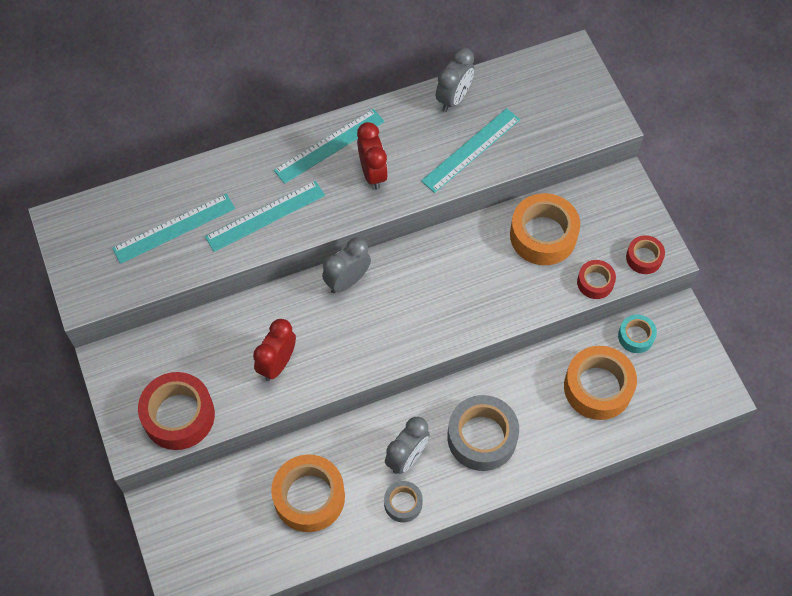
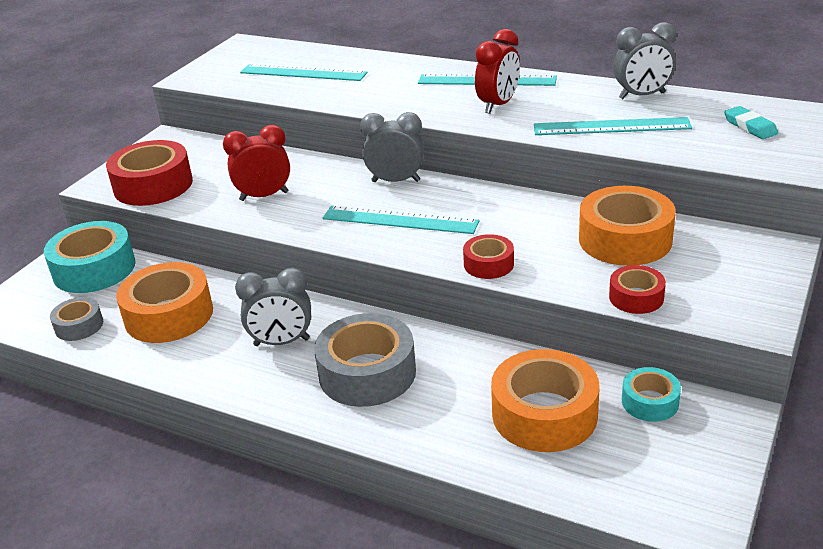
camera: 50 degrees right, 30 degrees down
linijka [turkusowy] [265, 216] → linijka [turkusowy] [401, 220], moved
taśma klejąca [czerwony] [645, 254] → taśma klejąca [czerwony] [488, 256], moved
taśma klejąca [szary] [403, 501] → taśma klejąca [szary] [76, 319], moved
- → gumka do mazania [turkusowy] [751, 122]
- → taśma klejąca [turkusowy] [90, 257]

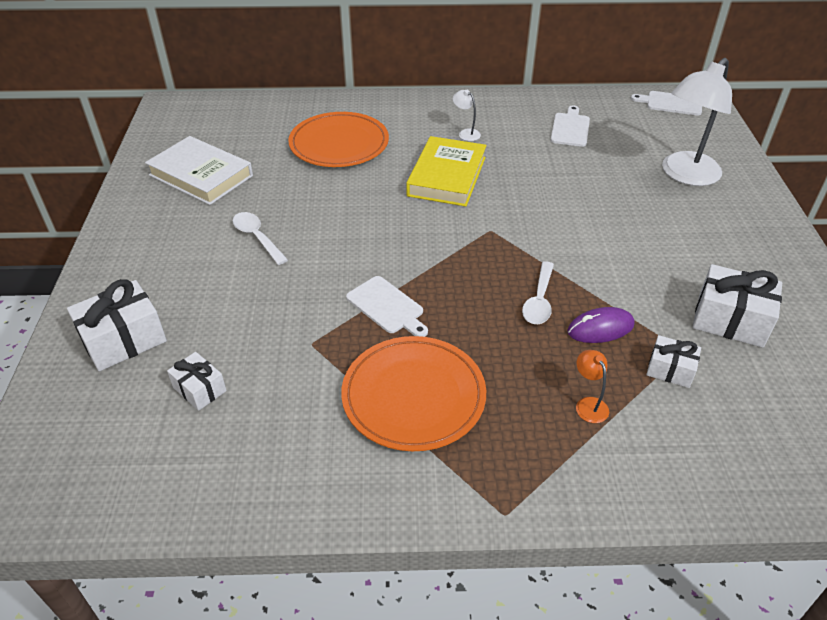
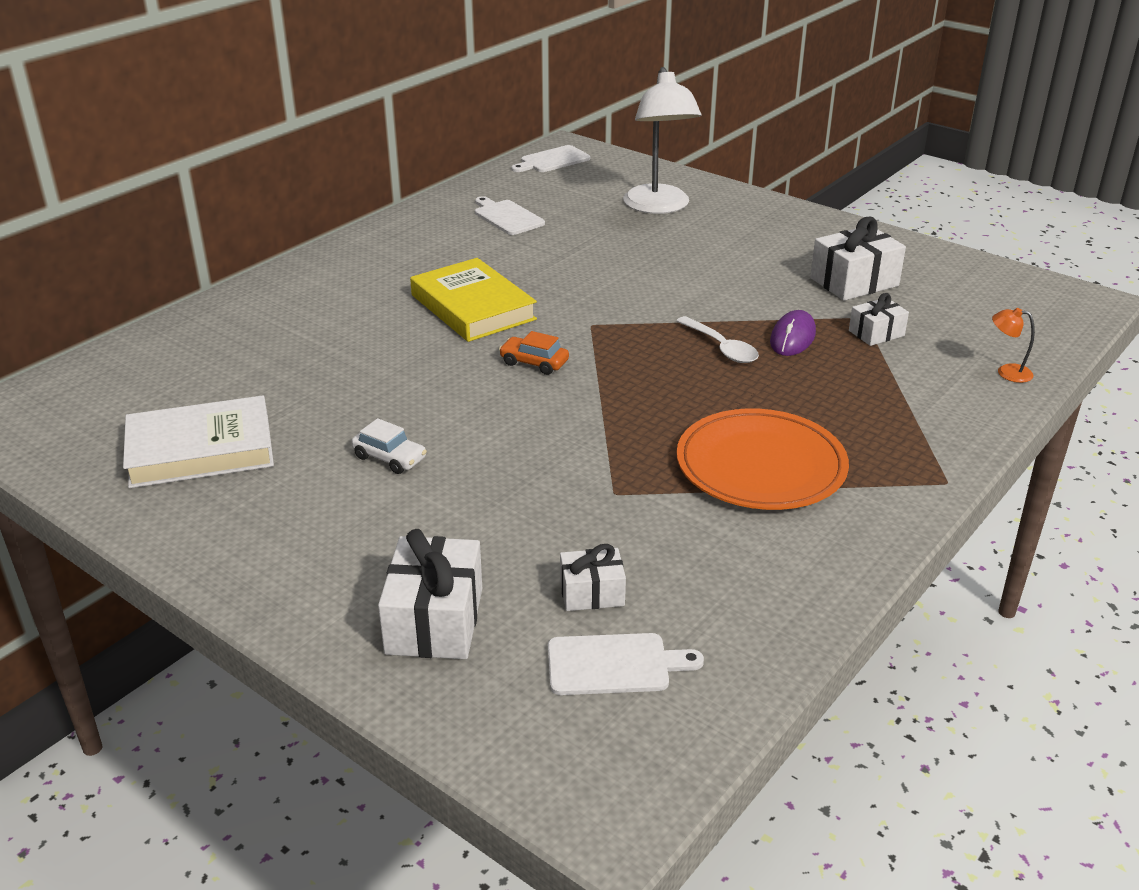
camera: 50 degrees left, 10 degrees down
lampka [biały] [467, 115] → -
talerz [pomarańczowy] [338, 139] → -
łyżka [biały] [260, 238] → samochód [biały] [389, 446]
deska do krojenia [biały] [387, 306] → deska do krojenia [biały] [626, 664], moved
lampka [pomarańczowy] [592, 386] → lampka [pomarańczowy] [1013, 345], moved
- → samochód [pomarańczowy] [534, 353]

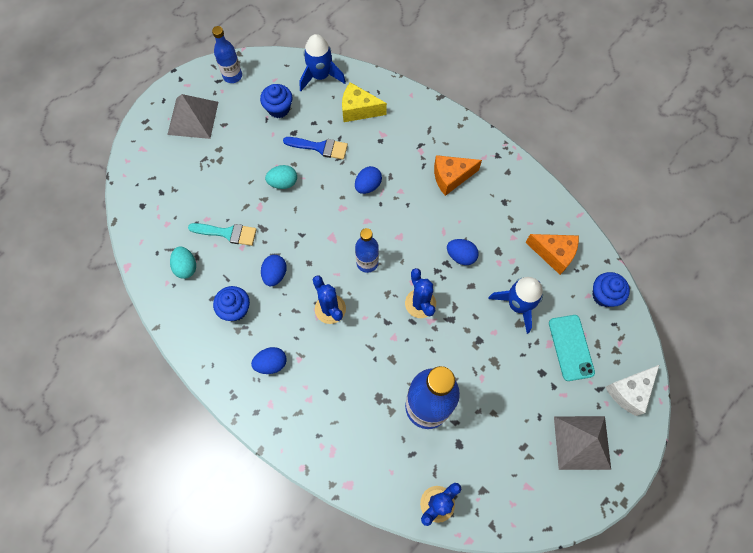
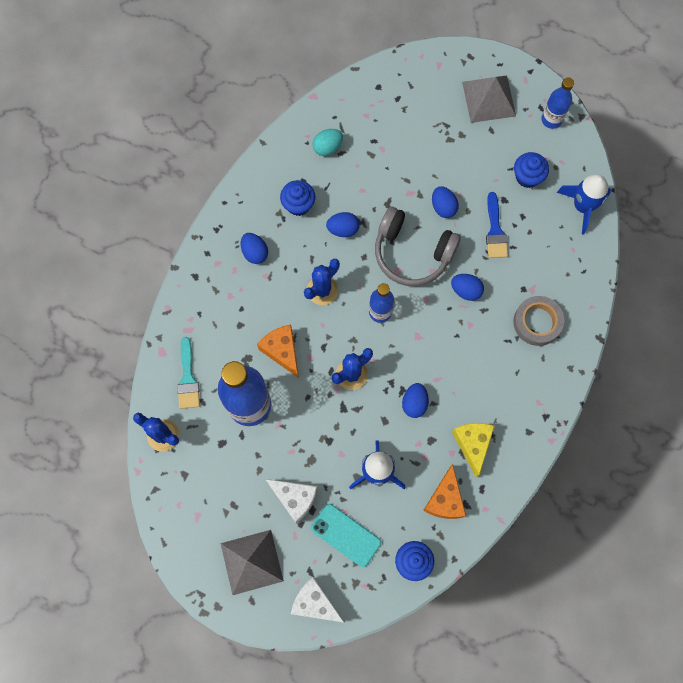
camera: 75 degrees right, 5 degrees up
ser [żółty] [364, 102] → ser [żółty] [473, 450], moved
ser [pomarańczowy] [458, 175] → ser [pomarańczowy] [278, 351], moved
jajko [turkusowy] [281, 177] → jajko [niebieski] [445, 202]
pędzel [turkusowy] [222, 234] → pędzel [turkusowy] [188, 373], moved
telefon [turkusowy] [572, 348] → telefon [turkusowy] [346, 535], 60 degrees clockwise
- → słuchawki [szary] [418, 246]
- → taśma klejąca [szary] [538, 321]
- → ser [biały] [291, 501]

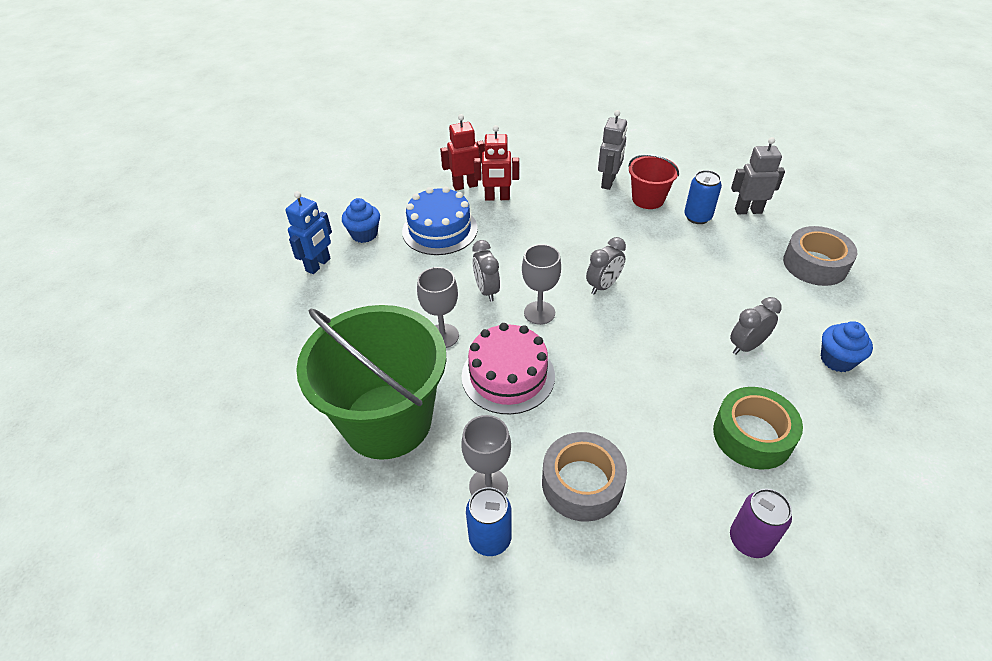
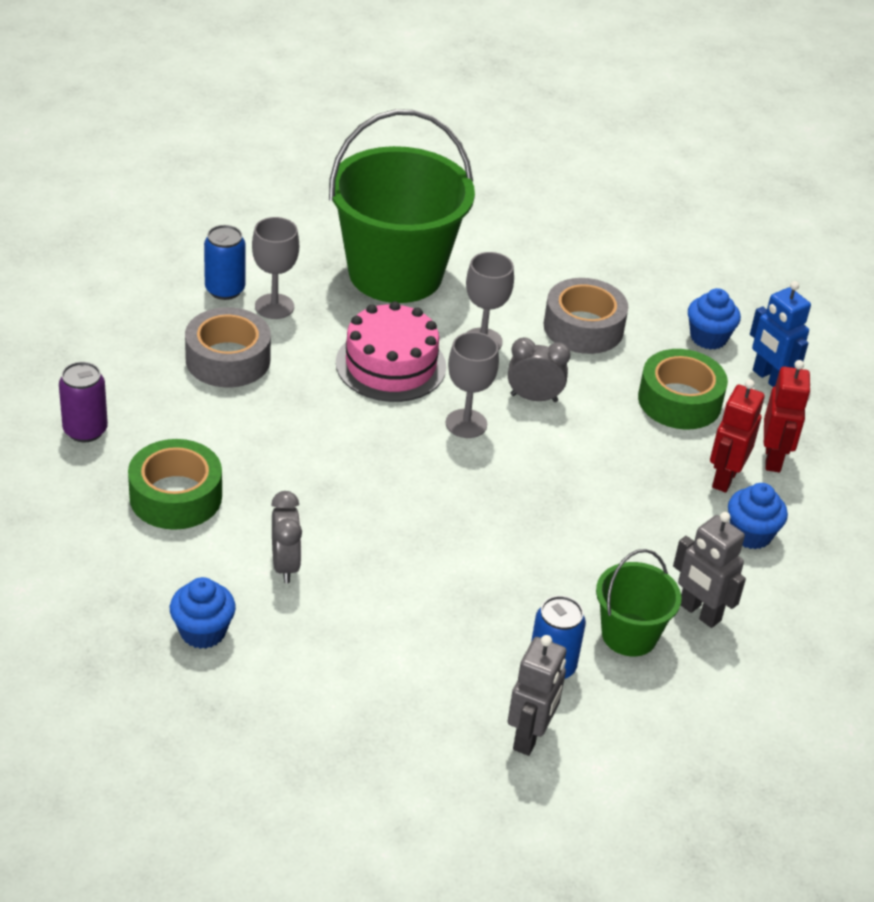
camera: 110 degrees right, 5 degrees down
wiadro [czerwony] [653, 181] → wiadro [zielony] [638, 602]
tort [niebieski] [440, 221] → taśma klejąca [zielony] [683, 389]
robot [niebieski] [308, 232] → robot [niebieski] [780, 334], moved
taśma klejąca [szary] [820, 256] → taśma klejąca [szary] [586, 316], moved
budzik [szary] [606, 266] → -
- → muffinka [niebieski] [758, 516]

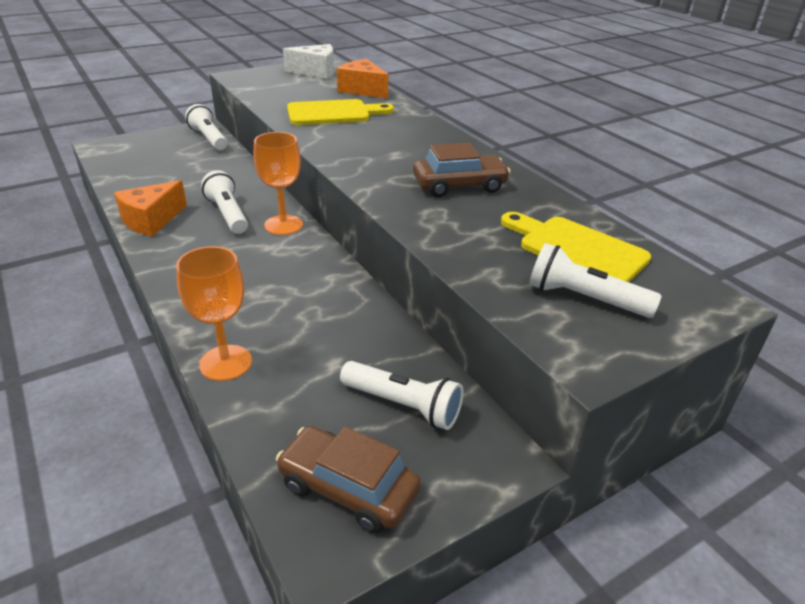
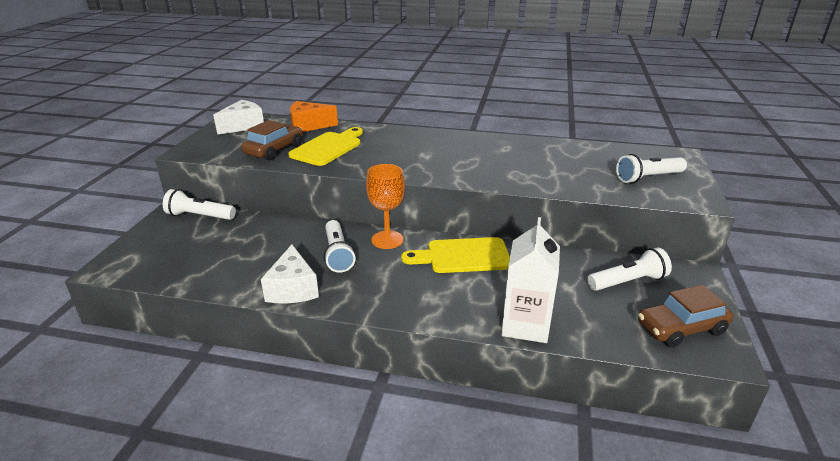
camera: 45 degrees left, 5 degrees down
samochód [brązowy] [462, 170] → samochód [brązowy] [272, 140], moved
latarka [biały] [224, 202] → latarka [biały] [340, 246], 120 degrees counterclockwise
ser [pomarańczowy] [150, 208] → ser [biały] [290, 274]
deska do krojenia [żółty] [576, 247] → deska do krojenia [żółty] [455, 255], moved
kielich [pomarańczowy] [214, 313] → karton mleka [biały] [530, 280]

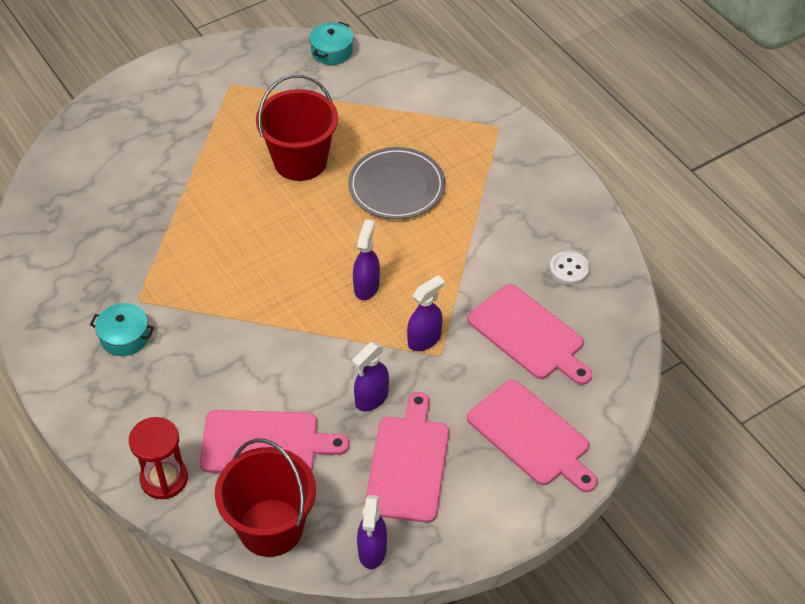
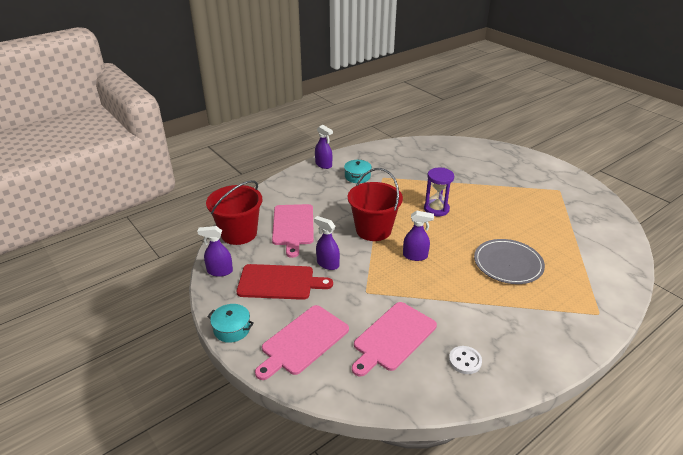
camera: 85 degrees right, 15 degrees down
garnek [turkusowy] [331, 43] → garnek [turkusowy] [230, 323], moved
wiadro [czerwony] [297, 127] → wiadro [czerwony] [375, 204], moved
spryskiwacz [fioletowy] [425, 313] → spryskiwacz [fioletowy] [324, 147], moved
deska do krojenia [różowy] [406, 457] → deska do krojenia [czerwony] [285, 282]
klepsydra [czerwony] [158, 458] → -
- → klepsydra [fioletowy] [439, 192]

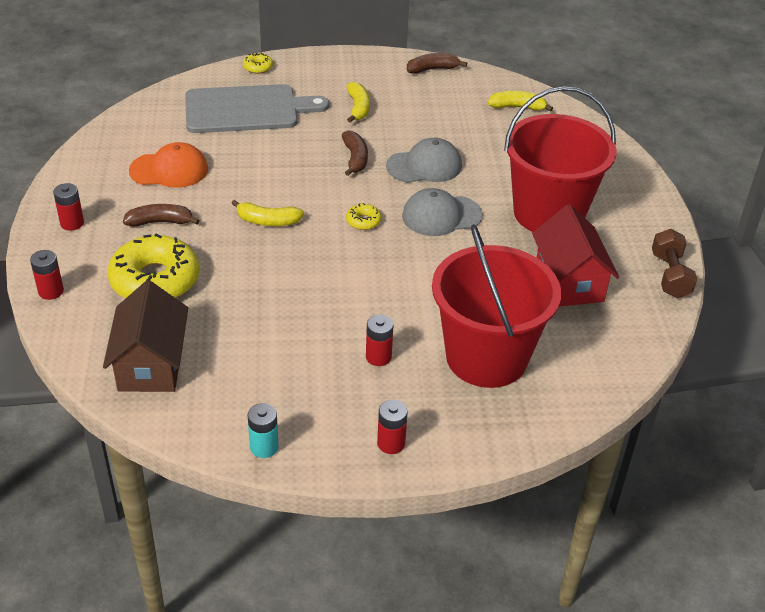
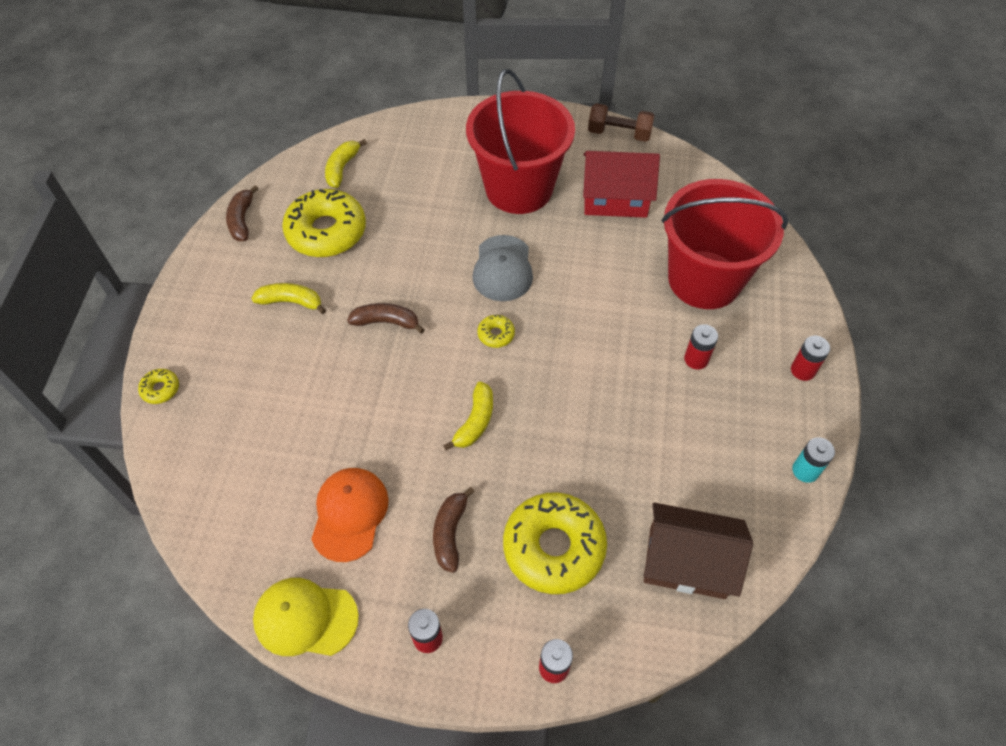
camera: 75 degrees left, 15 degrees up
deska do krojenia [szary] [257, 108] → -
czapka [szary] [424, 160] → -
- → donut [żółty] [324, 223]
- → czapka [żółty] [306, 617]

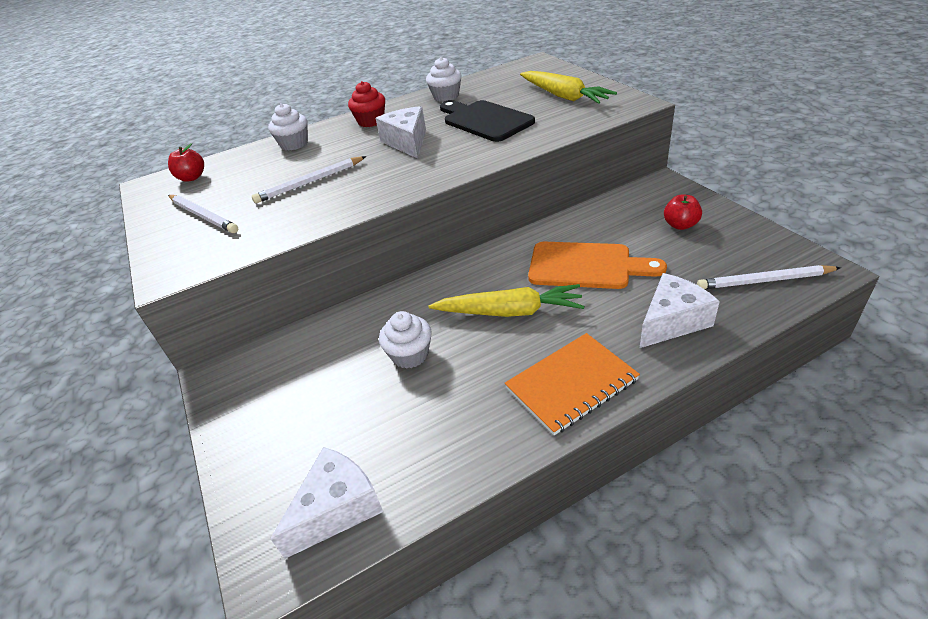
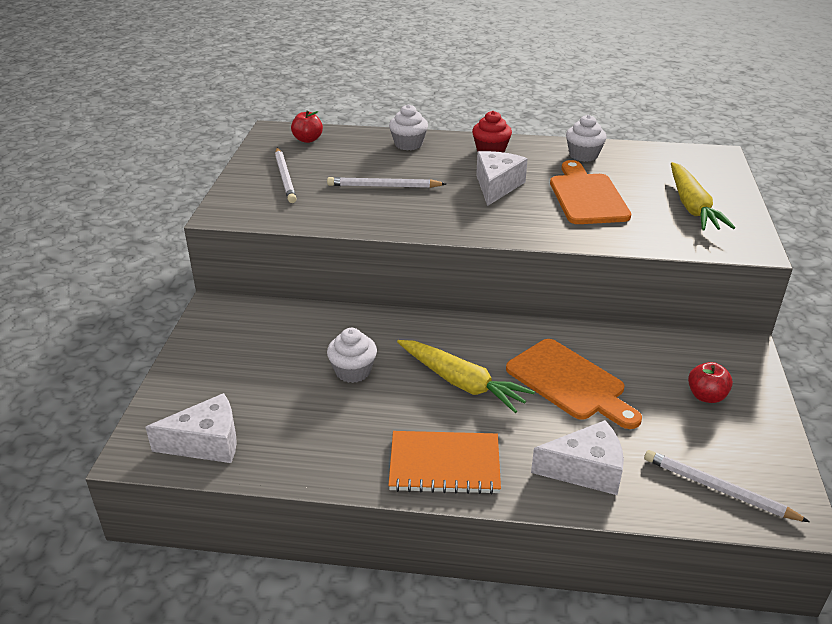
camera: 30 degrees right, 5 degrees down
deska do krojenia [czarny] [487, 121] → deska do krojenia [pomarańczowy] [590, 192]

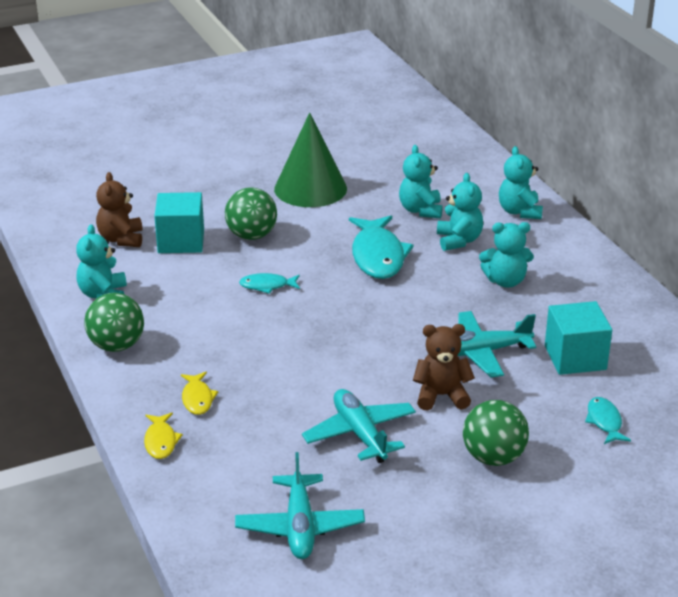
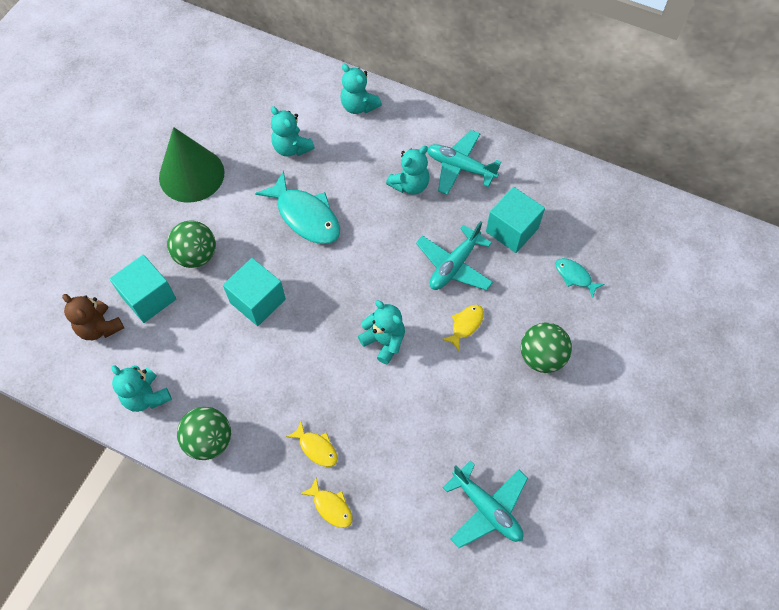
camera: 40 degrees left, 30 degrees up
miś [turkusowy] [460, 212] → miś [turkusowy] [381, 332], moved
ryba [turkusowy] [269, 283] → sześcian [turkusowy] [254, 292]
miś [brązowy] [444, 367] → ryba [żółty] [463, 328]
samolot [turkusowy] [359, 426] → samolot [turkusowy] [464, 162], moved

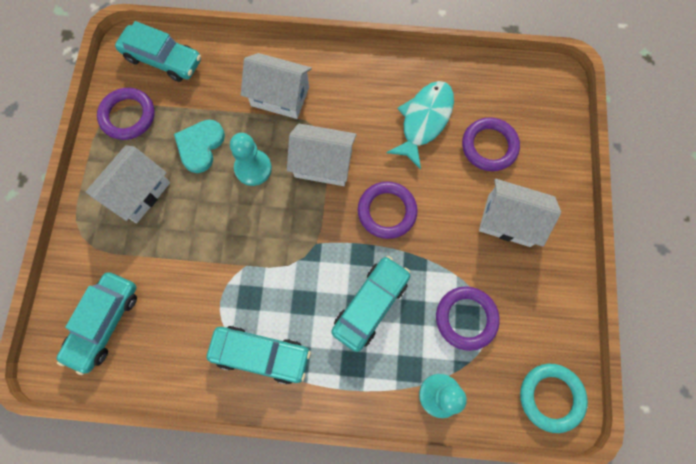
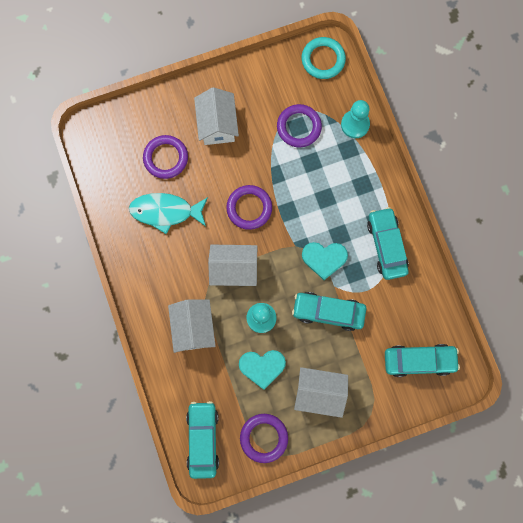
camera: 115 degrees left, 5 degrees up
domek [biały] [321, 154] → domek [biały] [233, 265], 75 degrees counterclockwise
samochód [turkusowy] [371, 304] → samochód [turkusowy] [329, 311], moved
- → serce [turkusowy] [325, 261]

